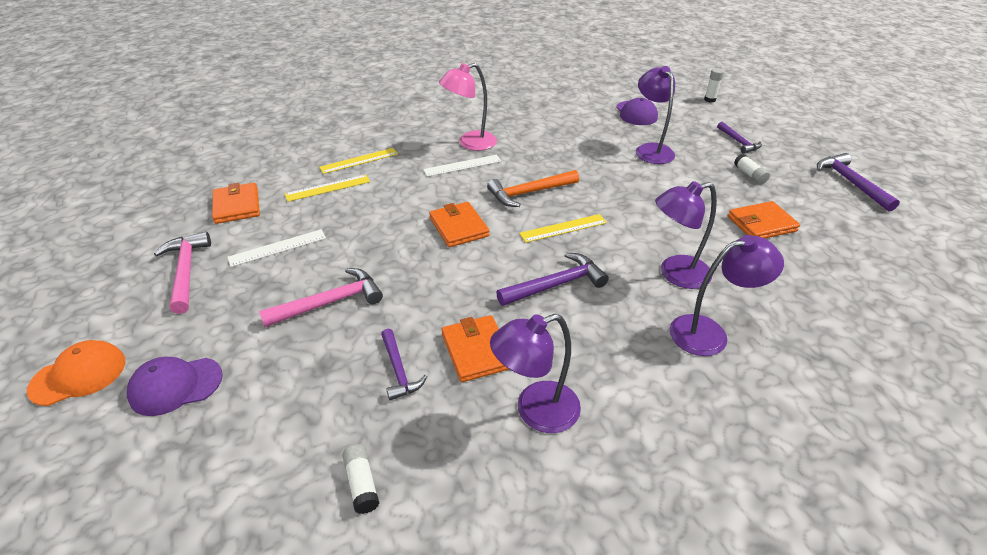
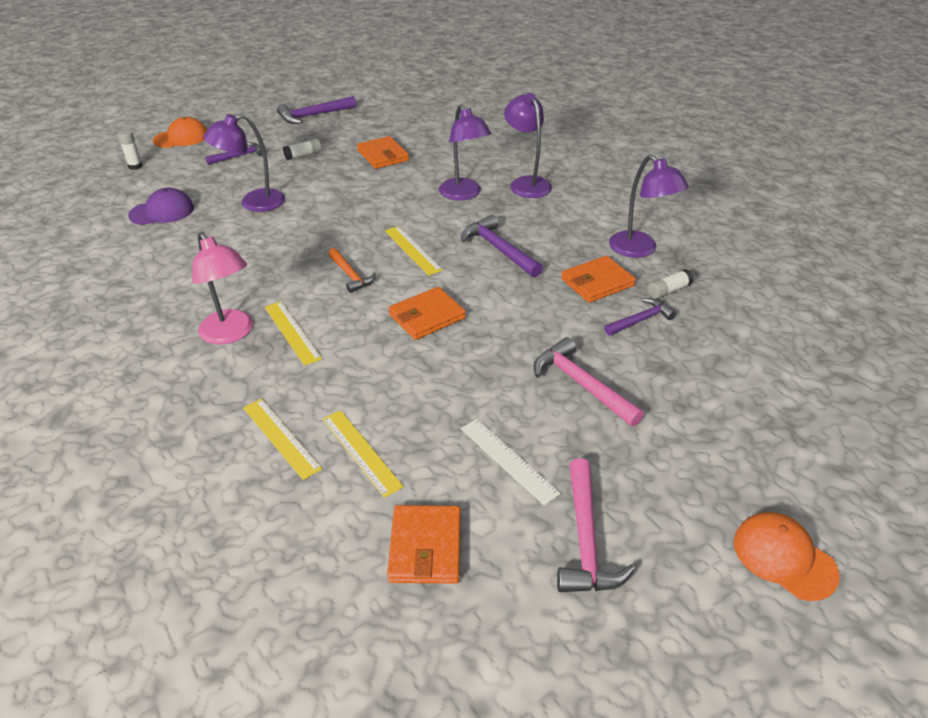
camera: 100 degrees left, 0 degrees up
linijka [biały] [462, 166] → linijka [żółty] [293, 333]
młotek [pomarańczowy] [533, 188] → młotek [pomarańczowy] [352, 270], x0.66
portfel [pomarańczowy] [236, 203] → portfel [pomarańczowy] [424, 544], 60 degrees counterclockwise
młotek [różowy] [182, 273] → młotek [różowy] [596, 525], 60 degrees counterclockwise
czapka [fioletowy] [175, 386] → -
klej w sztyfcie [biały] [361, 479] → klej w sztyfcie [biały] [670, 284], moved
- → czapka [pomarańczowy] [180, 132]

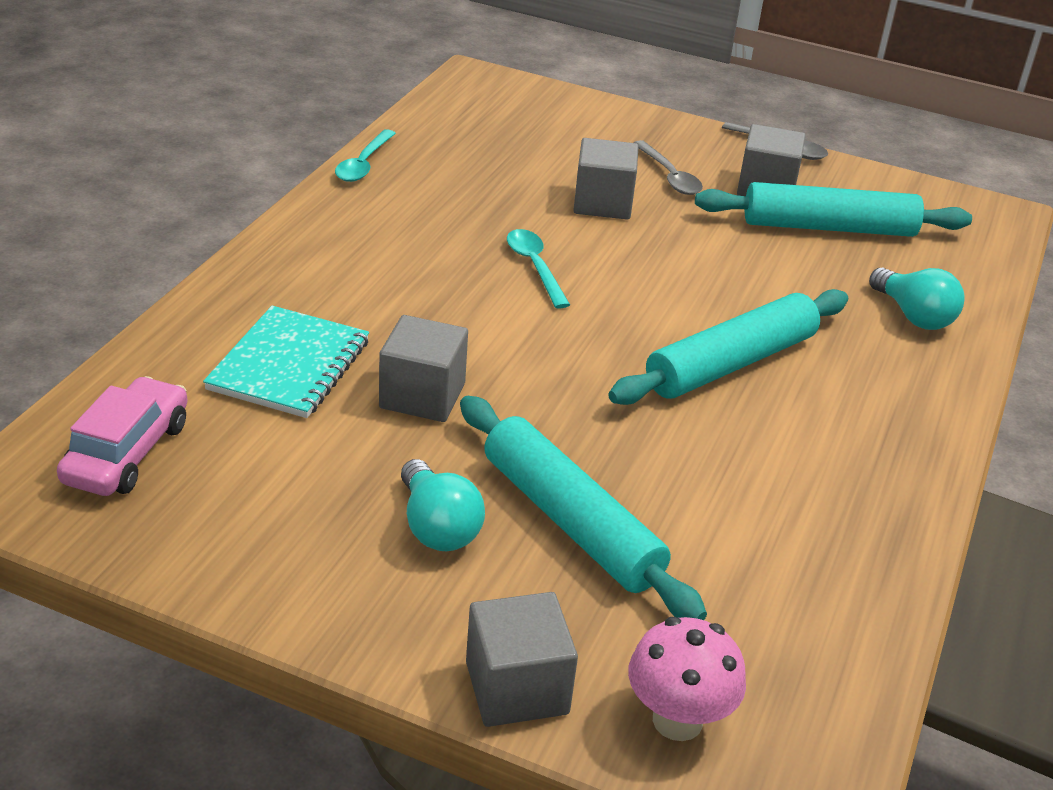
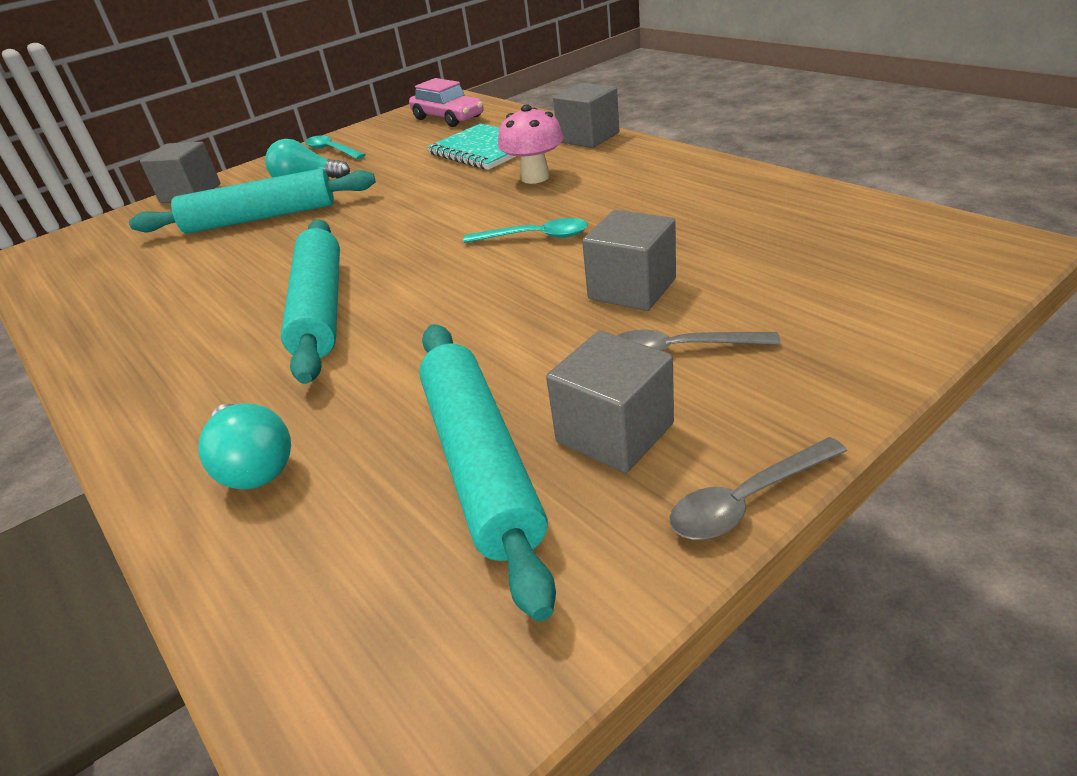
camera: 125 degrees right, 0 degrees up
łyżka [turkusowy] [365, 155] → łyżka [turkusowy] [335, 147], moved
wałek do ciasta [turkusowy] [833, 209] → wałek do ciasta [turkusowy] [487, 472], 45 degrees counterclockwise
żarówka [turkusowy] [916, 299] → żarówka [turkusowy] [244, 446], 120 degrees counterclockwise
sześcian [szary] [423, 368] → sześcian [szary] [586, 115], moved
grzyb [różowy] [687, 679] → grzyb [różowy] [531, 144], moved

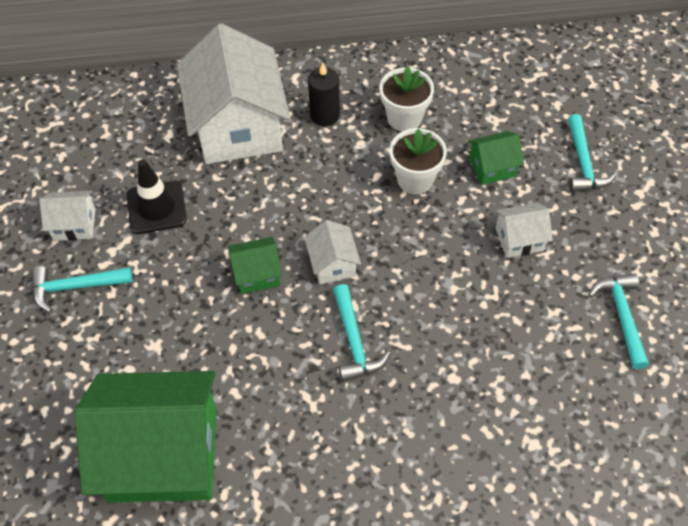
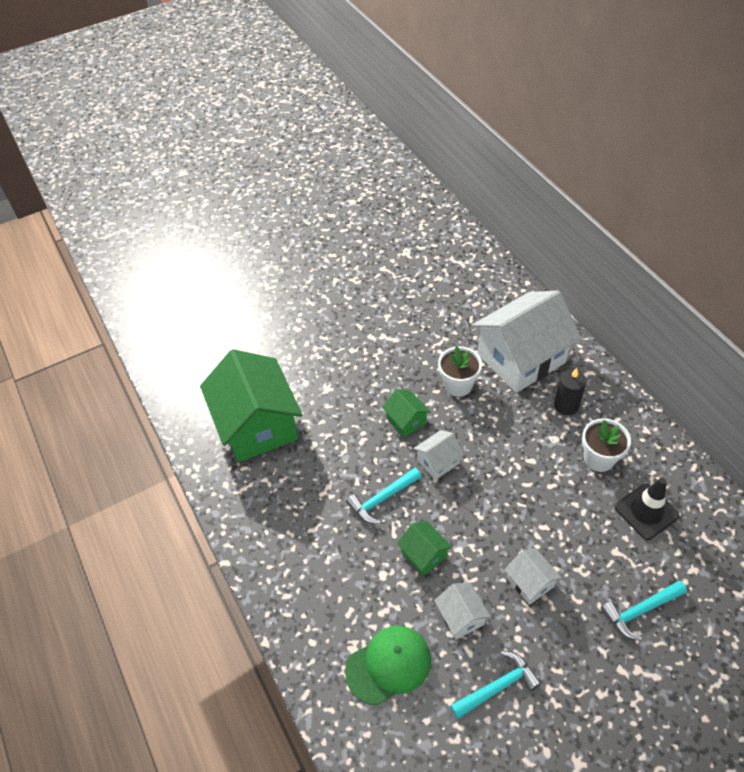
camera: 70 degrees right, 5 degrees down
doniczka [biały] [418, 161] → doniczka [biały] [460, 371], moved
domek [zielony] [496, 158] → domek [zielony] [424, 548], moved
pachołek [czarny] [157, 196] → pachołek [czarny] [647, 509], moved
domek [biały] [67, 215] → domek [biały] [462, 610], moved
młotek [turkusowy] [82, 289] → -
- → czapka [zielony] [388, 665]

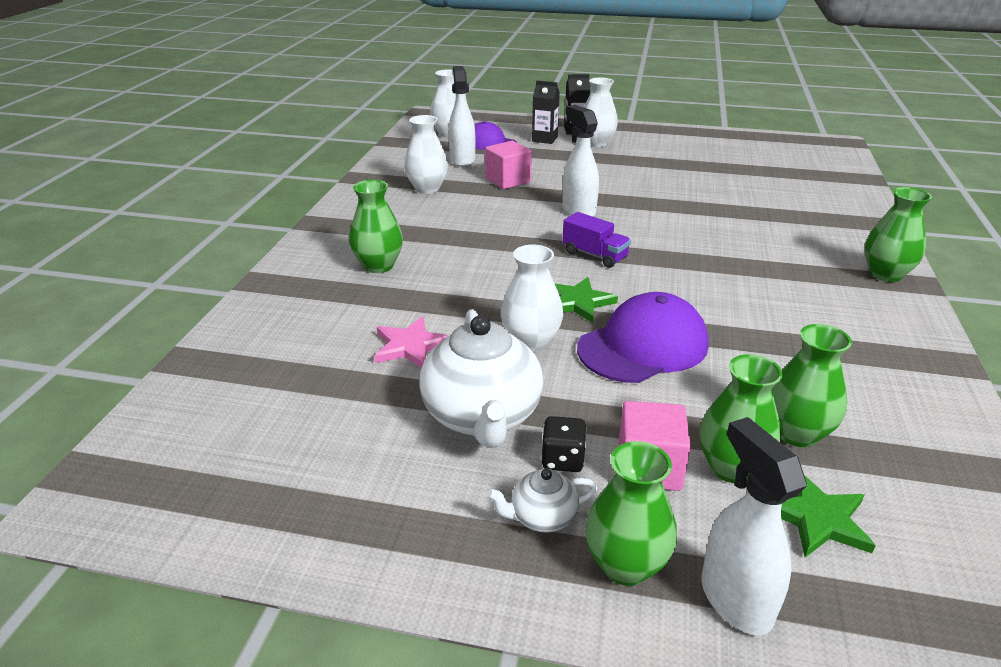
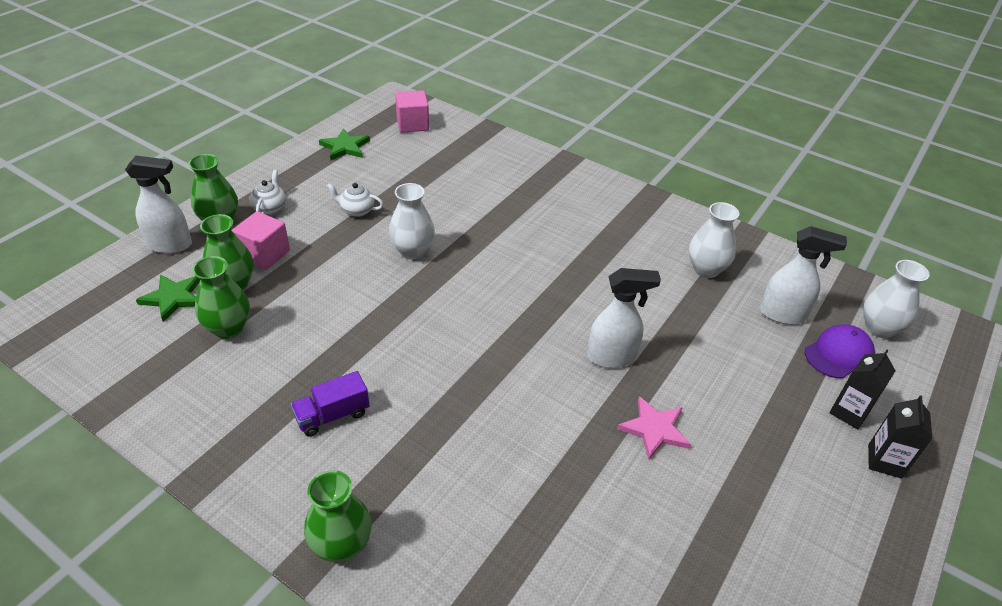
camera: 110 degrees right, 10 degrees up
wazon [biały] [601, 112] → -
sześcian [różowy] [508, 165] → sześcian [różowy] [412, 111], moved
wazon [zielony] [376, 226] → -
ciężarówka [fioletowy] [596, 240] → ciężarówka [fioletowy] [330, 404], moved
gwiazda [zielony] [586, 300] → gwiazda [zielony] [344, 144], moved
czapka [fioletowy] [643, 337] → -
imbryk [biały] [481, 378] → imbryk [biały] [355, 200], x0.47
gwiazda [różowy] [412, 342] → gwiazda [różowy] [654, 428], moved
kostka do gry [czarny] [564, 444] → -

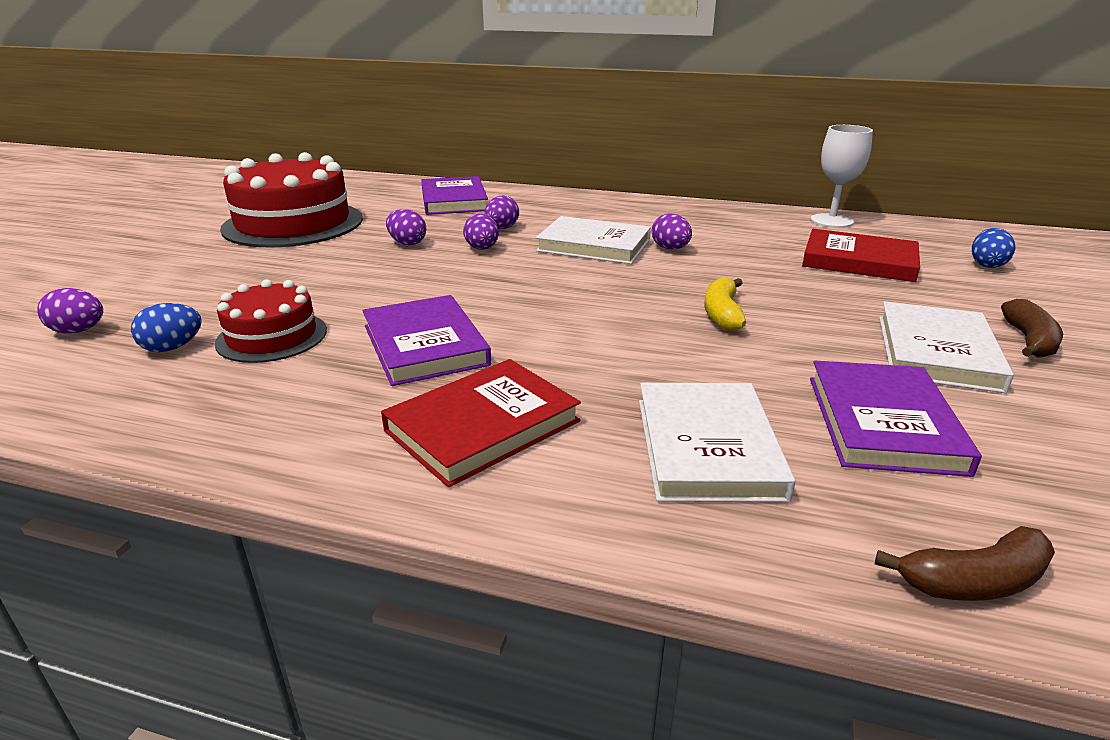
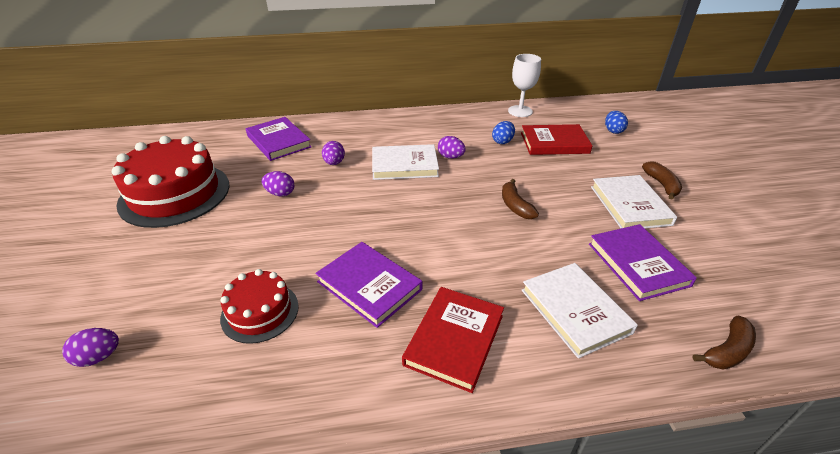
camera: 25 degrees left, 10 degrees up
jajko [fioletowy] [481, 231] → -
banan [żółty] [725, 304] → banan [brązowy] [520, 199]
jajko [niebieski] [166, 327] → jajko [niebieski] [503, 132], moved

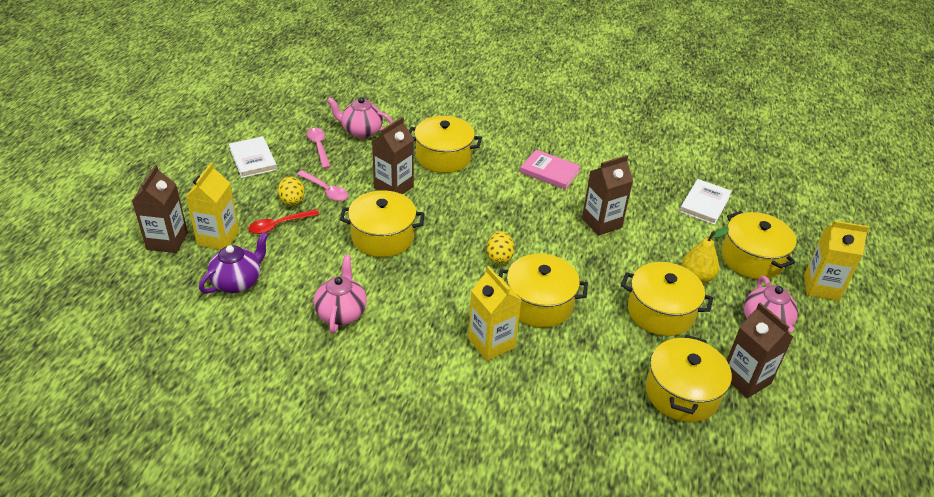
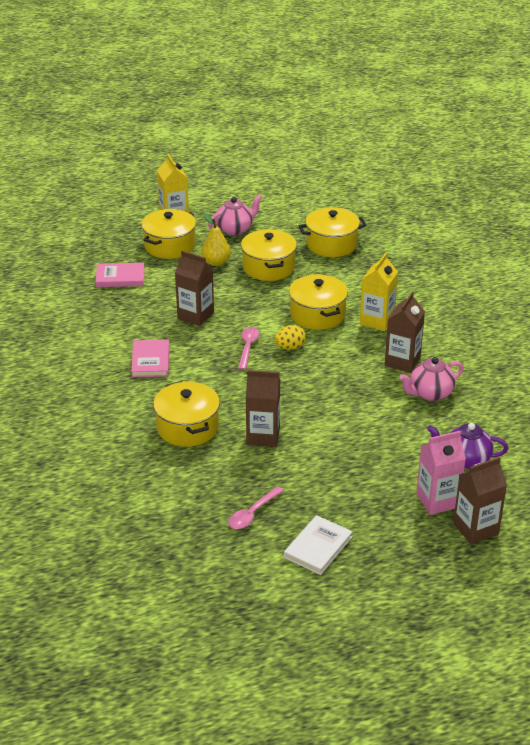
camera: 120 degrees left, 5 degrees down
imbryk [różowy] [360, 118] → -
karton mleka [żółty] [212, 206] → karton mleka [różowy] [441, 473]
łyżka [różowy] [322, 185] → łyżka [różowy] [249, 348], moved
jajko [żółty] [291, 191] → -
książka [biały] [705, 202] → książka [różowy] [120, 275]
garnek [żółty] [382, 224] → -
łyżka [czerwony] [283, 221] → -
karton mleka [brązowy] [760, 350] → karton mleka [brązowy] [405, 332], moved

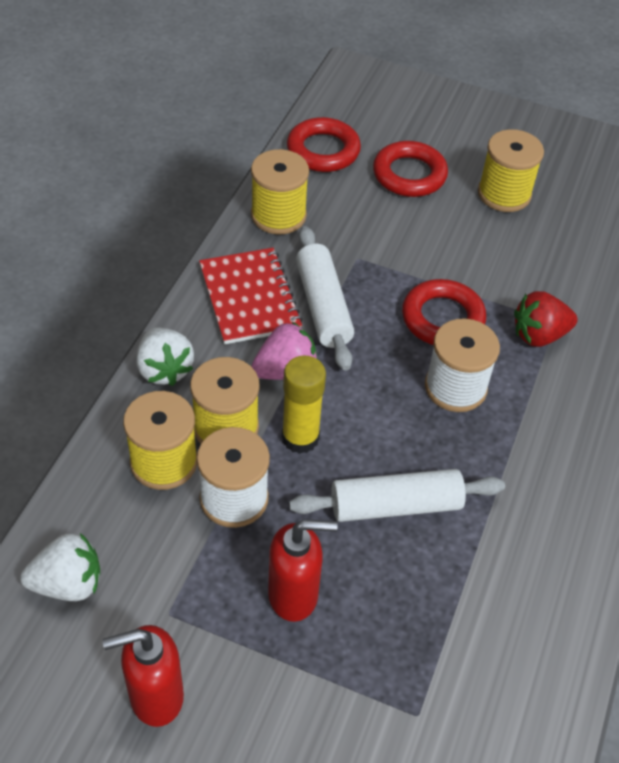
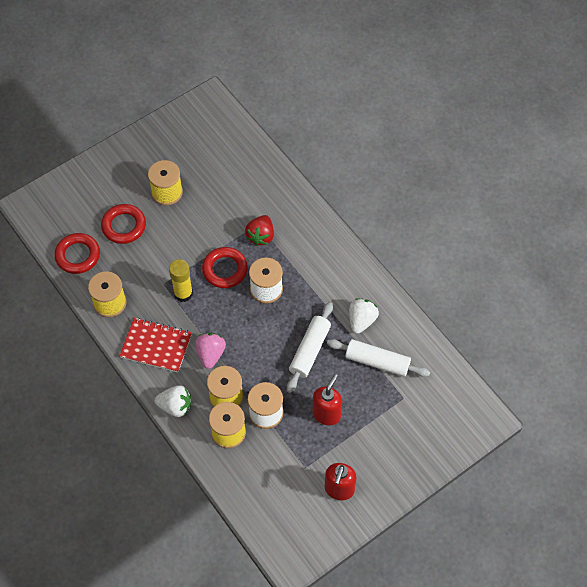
camera: 55 degrees left, 10 degrees up
wałek do ciasta [biały] [325, 298] → wałek do ciasta [biały] [378, 358], moved
klej w sztyfcie [żółty] [304, 404] → klej w sztyfcie [żółty] [181, 280], moved
truskawka [biały] [60, 567] → truskawka [biały] [364, 316], moved

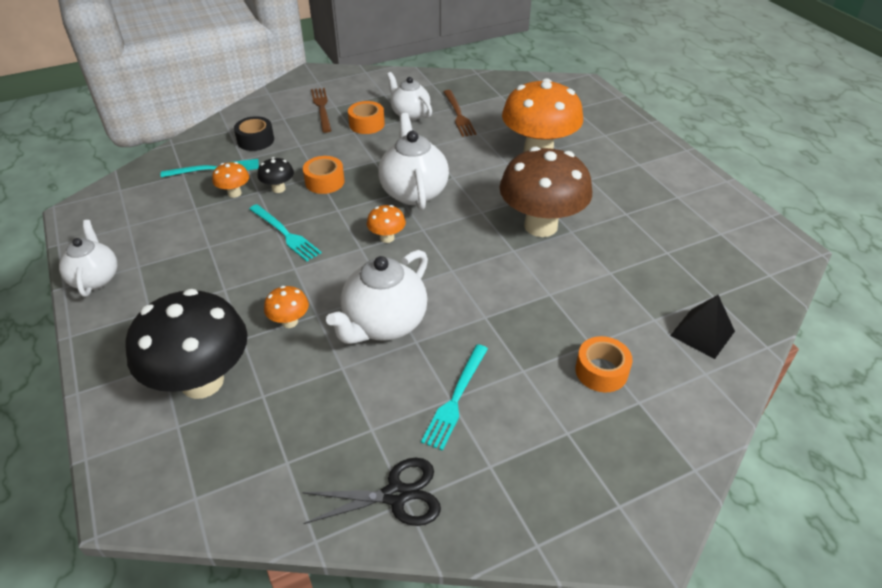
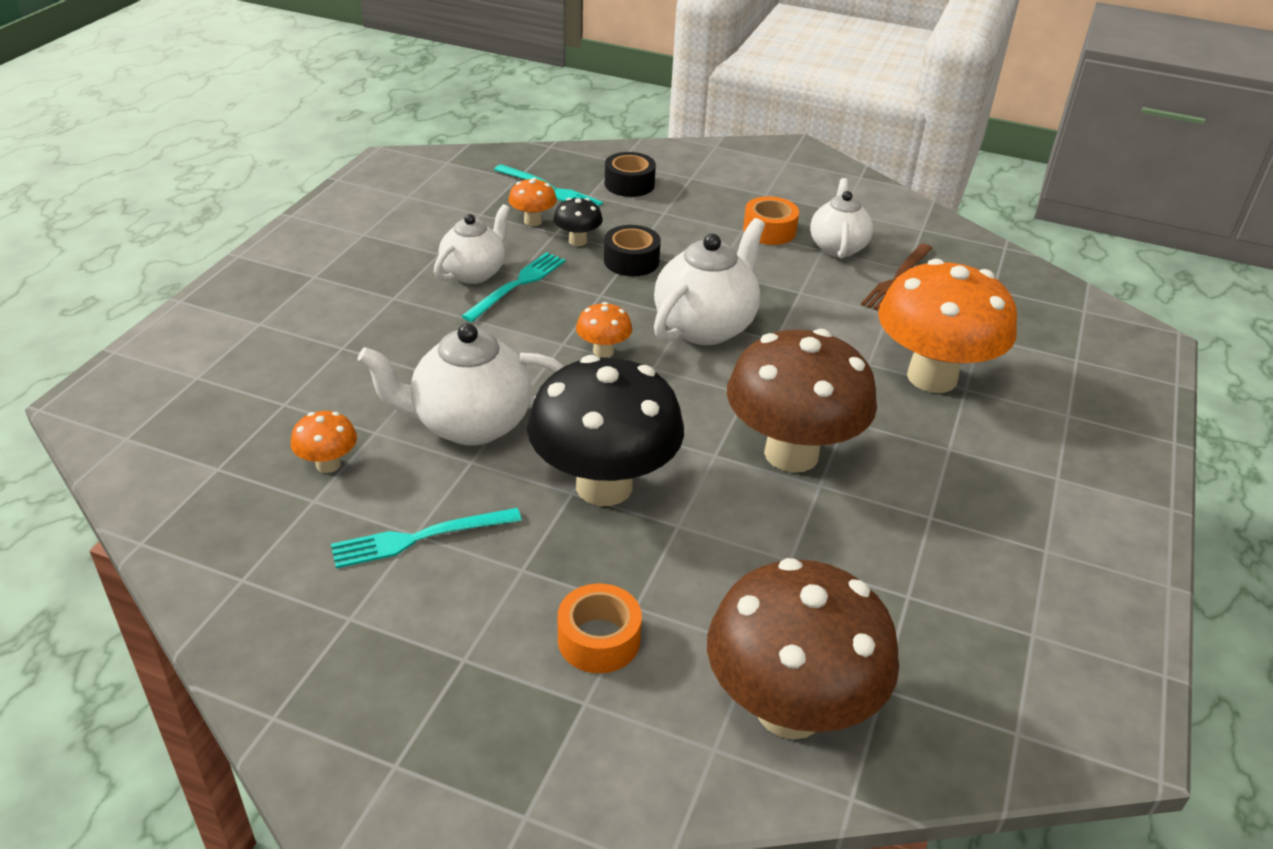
camera: 45 degrees right, 5 degrees down
widelec [brązowy] [321, 110] → -
taśma klejąca [pomarańczowy] [324, 175] → taśma klejąca [czarny] [632, 250]
widelec [turkusowy] [285, 232] → widelec [turkusowy] [513, 287], 150 degrees counterclockwise
imbryk [biały] [88, 258] → imbryk [biały] [472, 244], moved
grzyb [pomarańczowy] [286, 307] → grzyb [pomarańczowy] [324, 442], moved
grzyb [czarny] [186, 344] → grzyb [czarny] [605, 430], moved
piramida [czarny] [702, 327] → grzyb [brązowy] [803, 648]
nożyczki [czarny] [371, 492] → -

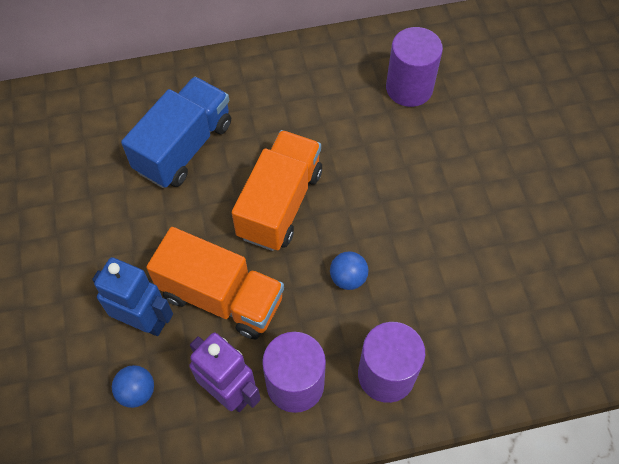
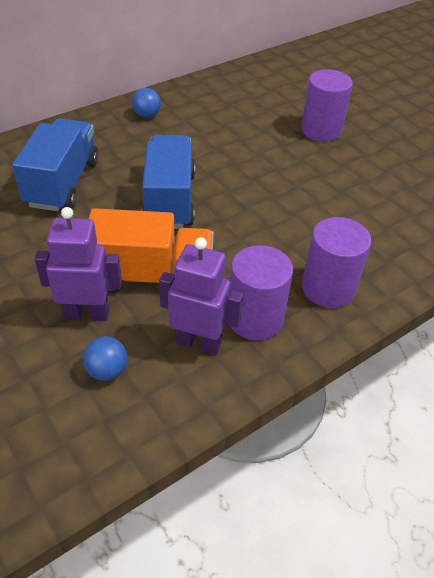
camera: 25 degrees left, 15 degrees down
walec [fioletowy] [414, 67] → walec [fioletowy] [327, 105], moved
ciężarówka [pomarańczowy] [277, 190] → ciężarówka [niebieski] [168, 182]
piłka [niebieski] [349, 270] → piłka [niebieski] [146, 103], moved
robot [niebieski] [132, 296] → robot [fioletowy] [78, 264]

